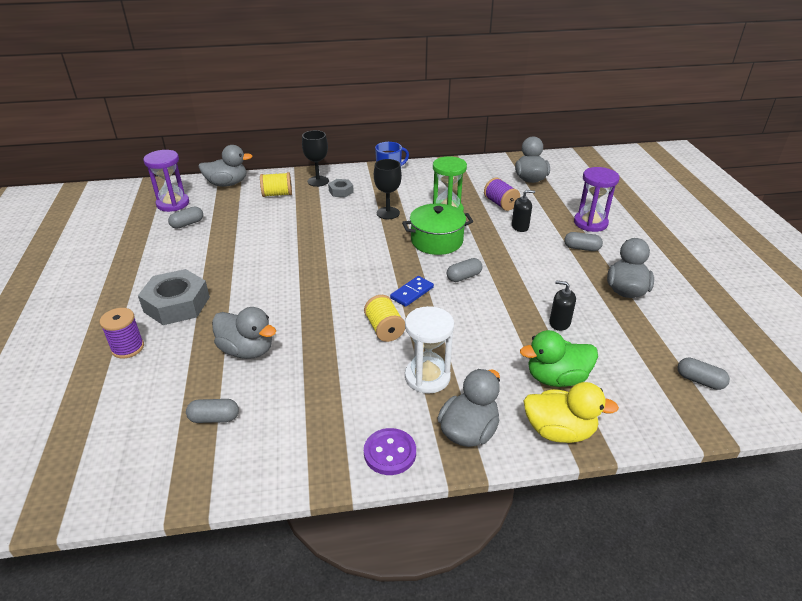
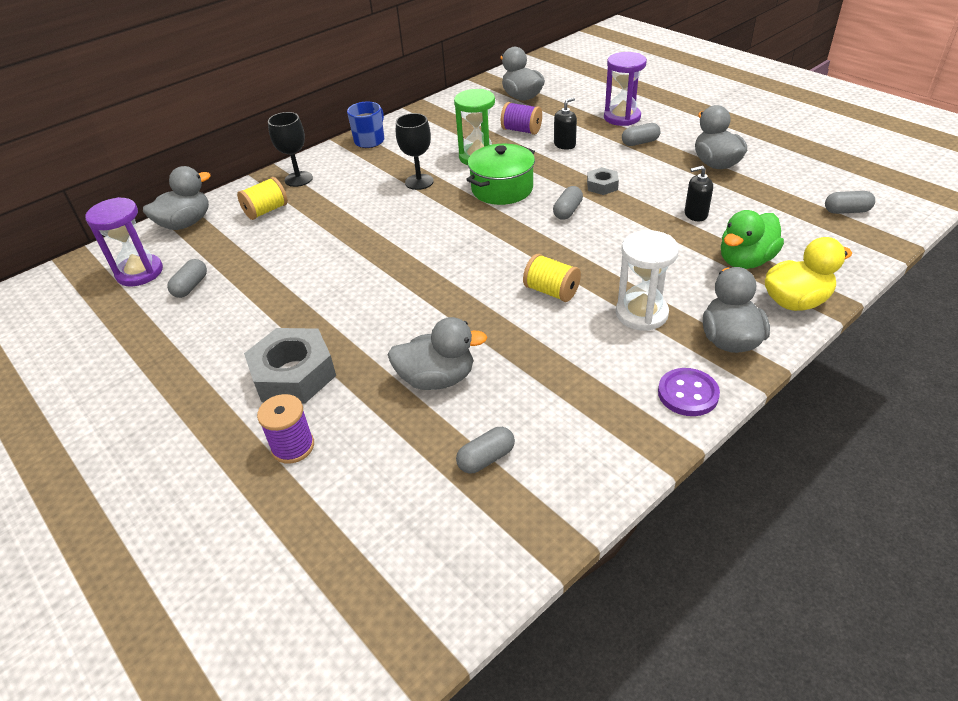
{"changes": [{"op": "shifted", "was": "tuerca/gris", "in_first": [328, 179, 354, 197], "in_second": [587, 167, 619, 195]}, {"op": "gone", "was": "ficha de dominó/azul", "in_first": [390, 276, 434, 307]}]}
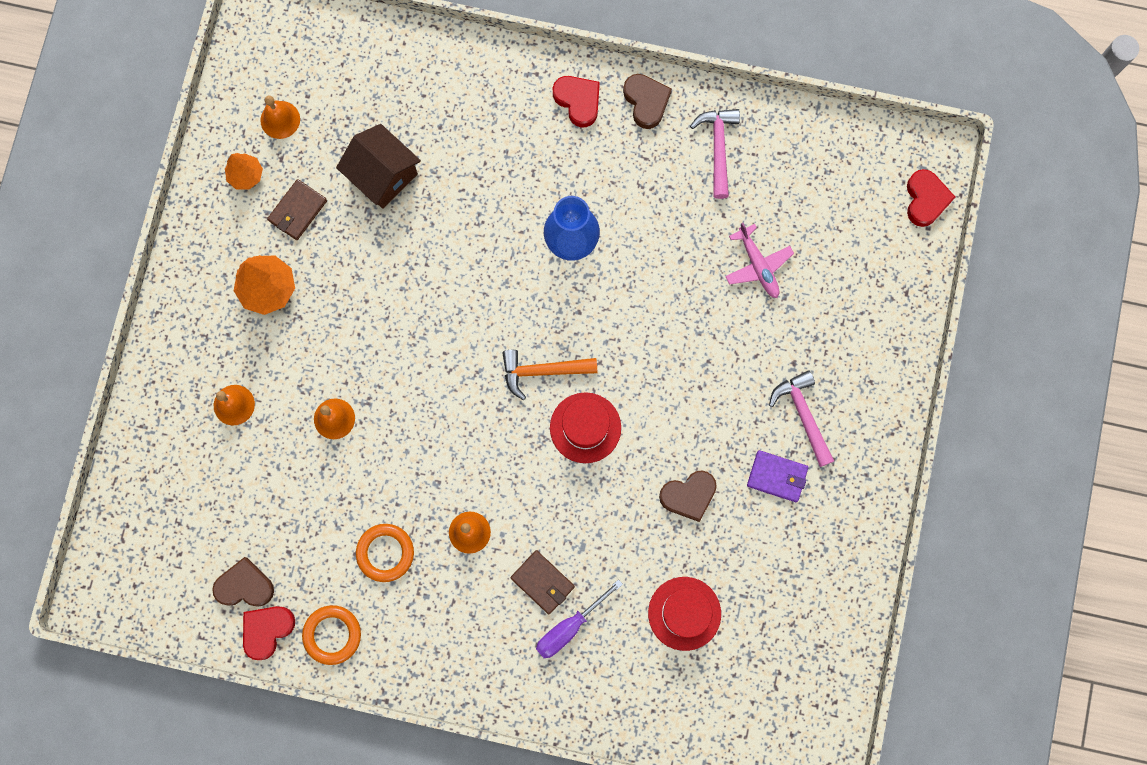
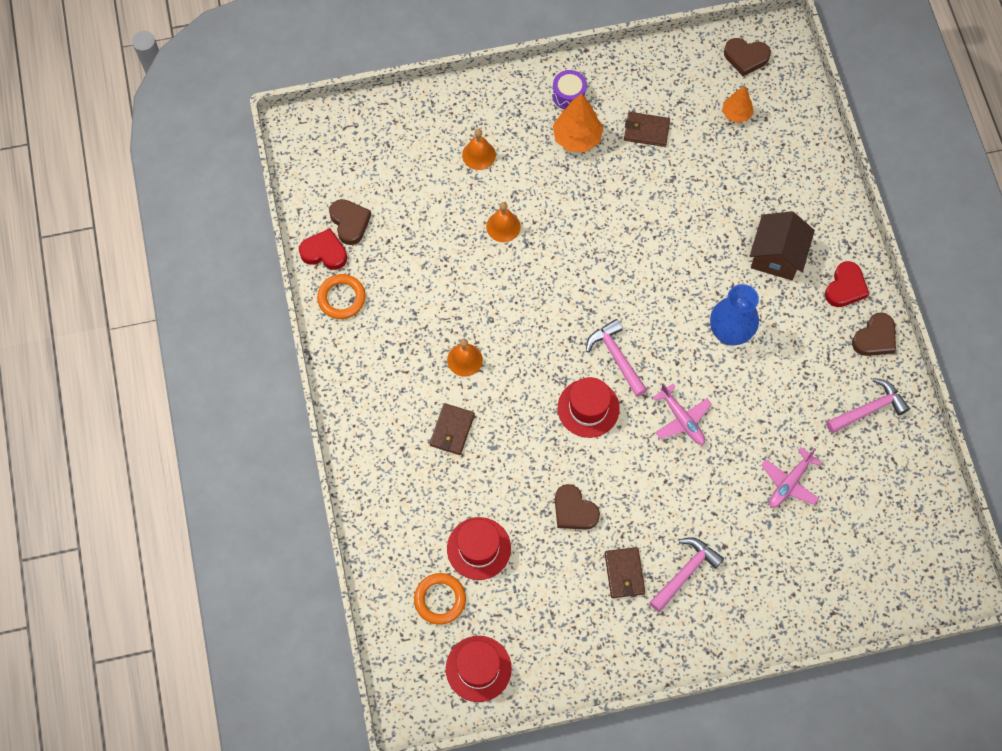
{"changes": [{"op": "shifted", "was": "anillo/naranja", "in_first": [356, 524, 414, 582], "in_second": [414, 573, 466, 625]}, {"op": "new", "now": "sombrero/rojo", "in_second": [446, 636, 512, 702]}, {"op": "new", "now": "tambor/morado", "in_second": [552, 70, 587, 110]}, {"op": "repainted", "was": "martillo/naranja", "now": "martillo/rosa", "in_first": [502, 350, 598, 400], "in_second": [586, 319, 647, 397]}, {"op": "repainted", "was": "cartera/morado", "now": "cartera/marrón", "in_first": [747, 450, 808, 502], "in_second": [605, 547, 645, 598]}, {"op": "new", "now": "avión/rosa", "in_second": [653, 383, 712, 445]}, {"op": "shifted", "was": "árbol/naranja", "in_first": [225, 153, 263, 190], "in_second": [722, 86, 754, 123]}, {"op": "new", "now": "corazón/marrón", "in_second": [724, 38, 771, 76]}, {"op": "shifted", "was": "casa/marrón", "in_first": [336, 124, 421, 209], "in_second": [750, 211, 815, 280]}, {"op": "gone", "was": "campana/naranja", "in_first": [260, 96, 300, 139]}, {"op": "gone", "was": "destornillador/morado", "in_first": [536, 579, 623, 658]}, {"op": "gone", "was": "corazón/rojo", "in_first": [907, 169, 955, 227]}]}
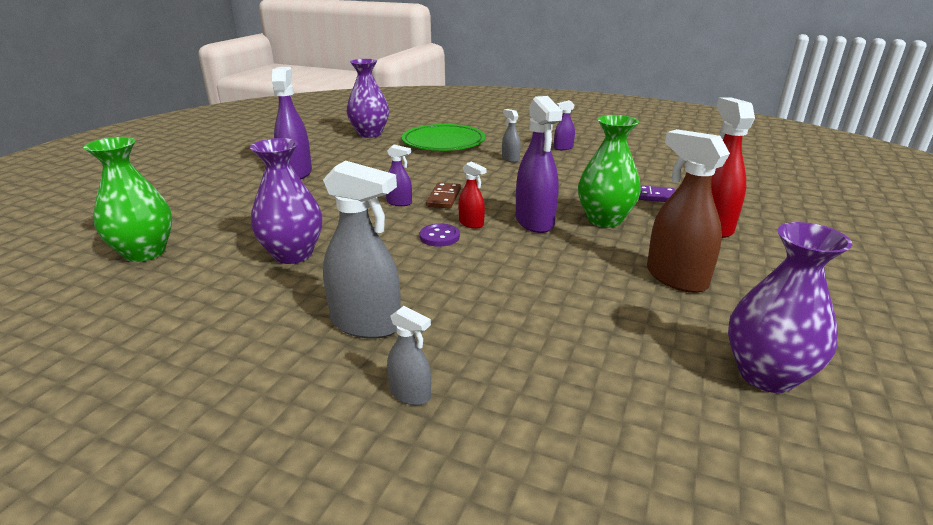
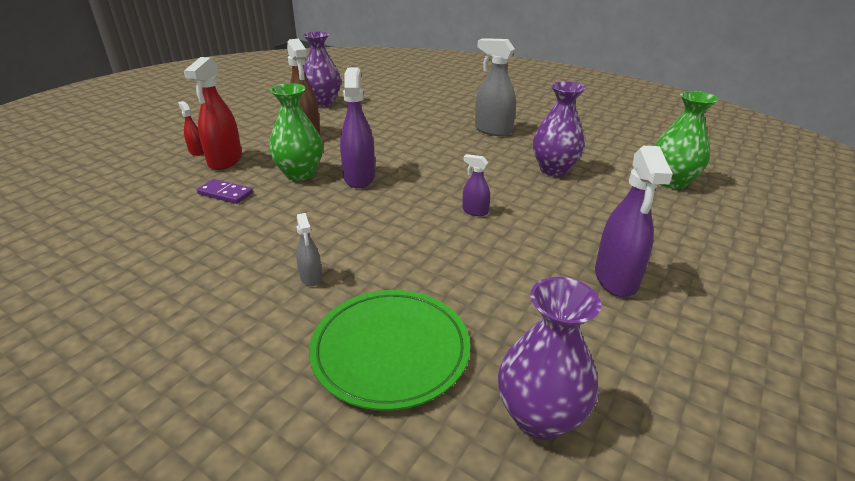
{"changes": [{"op": "shifted", "was": "pulverizador/rojo", "in_first": [458, 161, 486, 229], "in_second": [178, 101, 204, 156]}, {"op": "gone", "was": "pulverizador/gris", "in_first": [387, 306, 431, 405]}, {"op": "gone", "was": "botón/morado", "in_first": [420, 224, 460, 247]}, {"op": "gone", "was": "ficha de dominó/marrón", "in_first": [426, 182, 461, 209]}, {"op": "gone", "was": "pulverizador/morado", "in_first": [554, 100, 575, 150]}]}
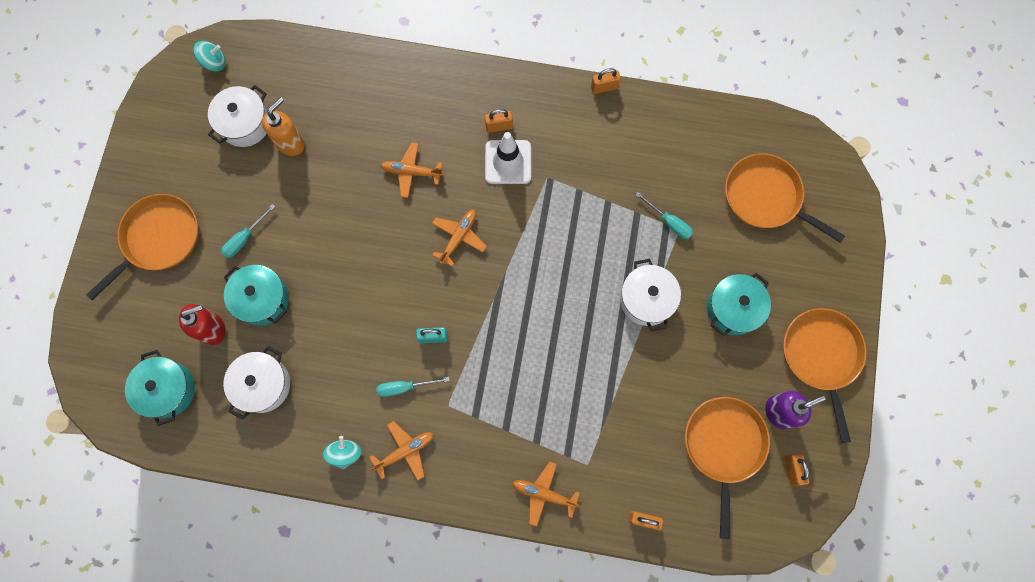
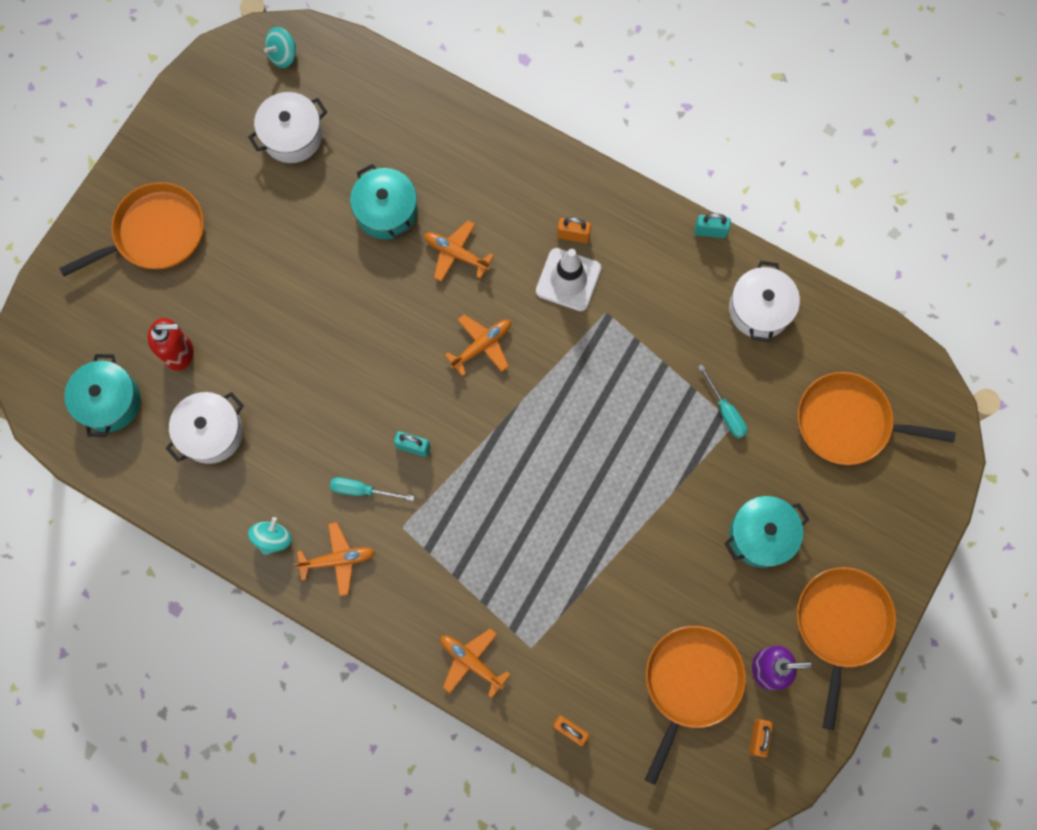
{"changes": [{"op": "rotated", "was": "peonza/turquesa", "in_first": [193, 41, 226, 71], "in_second": [264, 27, 296, 68], "clockwise": 135}, {"op": "shifted", "was": "olla/turquesa", "in_first": [223, 265, 289, 326], "in_second": [350, 164, 417, 239]}, {"op": "repainted", "was": "candado/naranja", "now": "candado/turquesa", "in_first": [591, 68, 621, 94], "in_second": [694, 213, 731, 238]}, {"op": "shifted", "was": "olla/blanco", "in_first": [620, 259, 681, 331], "in_second": [729, 261, 800, 342]}, {"op": "rotated", "was": "sartén/naranja", "in_first": [725, 153, 845, 243], "in_second": [798, 372, 955, 465], "clockwise": -45}, {"op": "gone", "was": "destornillador/turquesa", "in_first": [221, 204, 275, 258]}, {"op": "gone", "was": "dispensador de jabón/naranja", "in_first": [262, 97, 305, 156]}]}
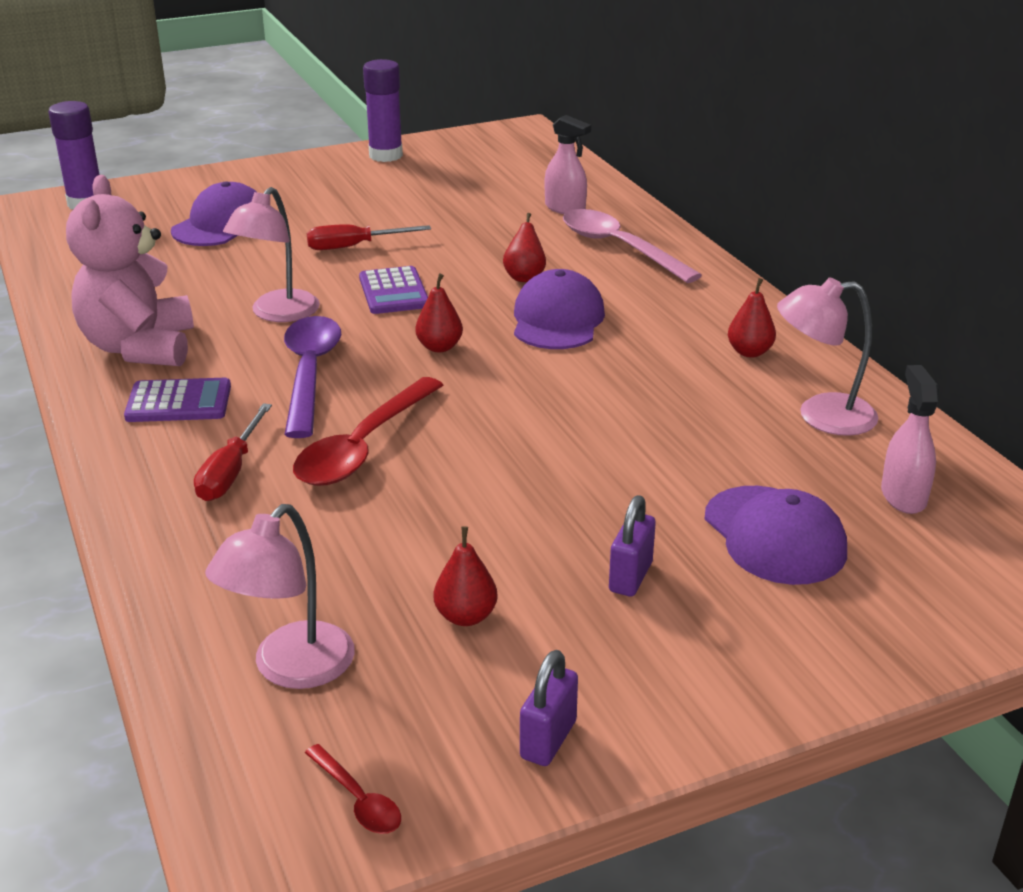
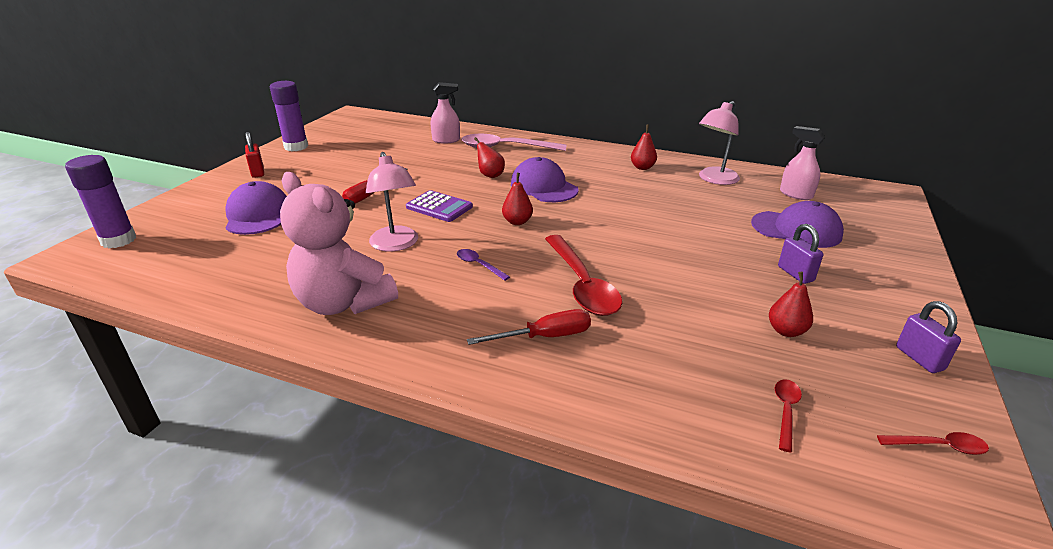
{"changes": [{"op": "new", "now": "candado/rojo", "in_second": [245, 132, 264, 178]}, {"op": "scaled", "was": "cuchara/morado", "in_first": [284, 316, 341, 438], "in_second": [457, 249, 510, 281], "ratio": 0.46}, {"op": "rotated", "was": "destornillador/rojo", "in_first": [194, 403, 272, 501], "in_second": [467, 309, 591, 345], "clockwise": -75}, {"op": "swapped", "was": "lámpara/rosa", "now": "cuchara/rojo", "in_first": [205, 504, 355, 689], "in_second": [775, 379, 802, 452]}, {"op": "gone", "was": "calculadora/morado", "in_first": [124, 378, 231, 422]}]}
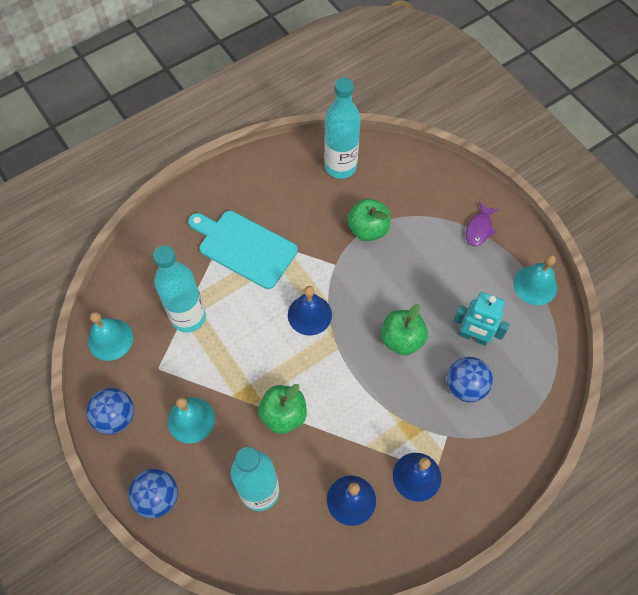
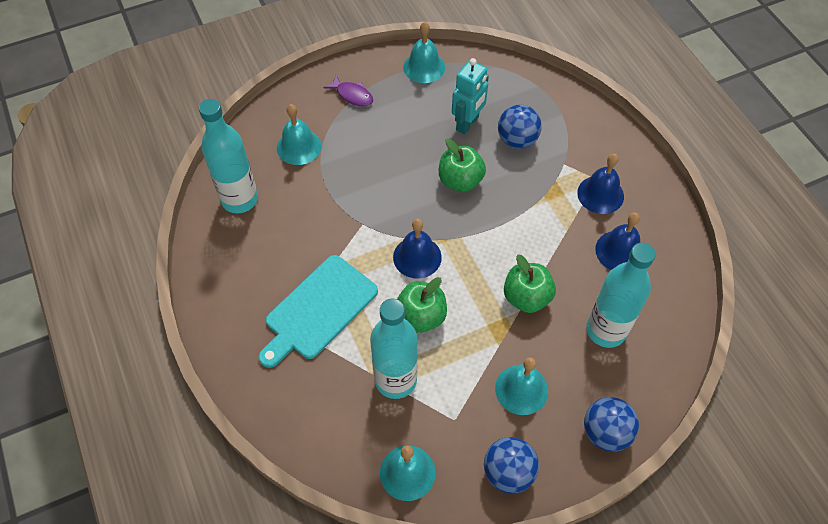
{"changes": [{"op": "new", "now": "campana/turquesa", "in_second": [277, 104, 322, 165]}, {"op": "shifted", "was": "manzana/verde", "in_first": [347, 199, 390, 241], "in_second": [397, 277, 447, 333]}]}
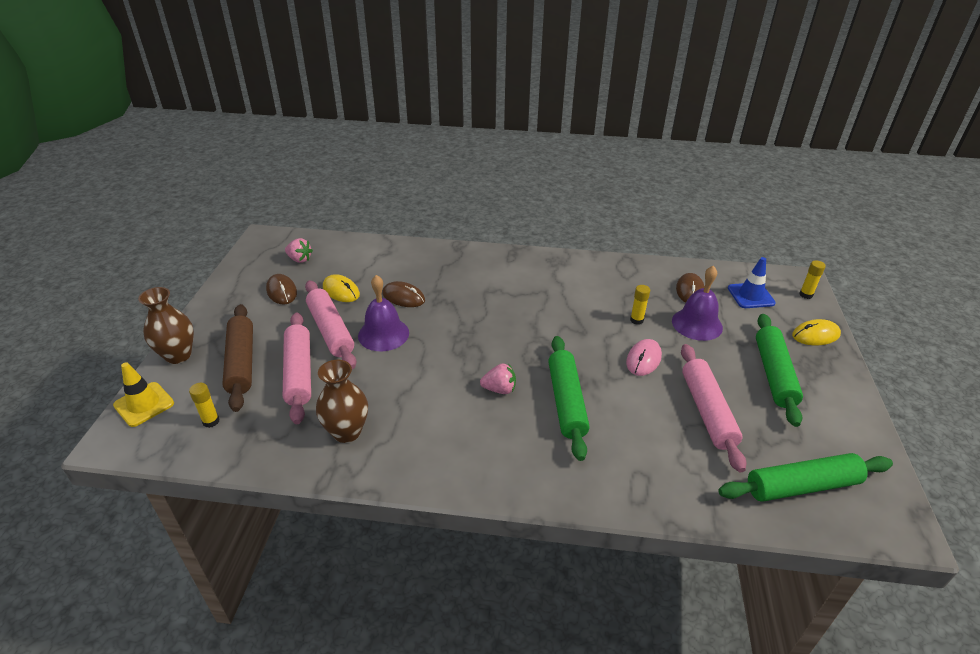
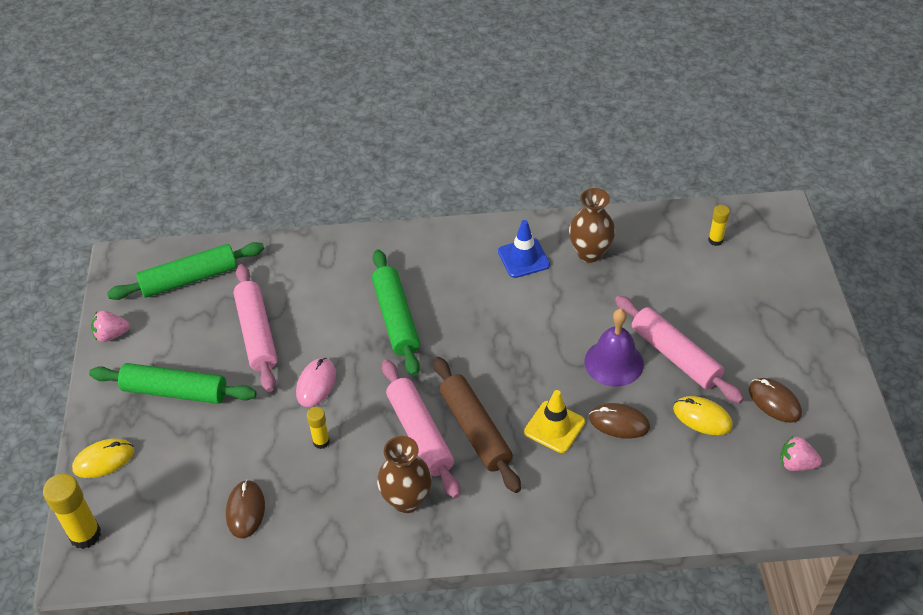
{"changes": [{"op": "scaled", "was": "barra de pegamento/amarillo", "in_first": [800, 260, 826, 299], "in_second": [43, 474, 101, 549], "ratio": 1.75}, {"op": "rotated", "was": "rodillo/verde", "in_first": [756, 314, 803, 427], "in_second": [89, 363, 257, 404], "clockwise": -75}, {"op": "shifted", "was": "fresa/rosa", "in_first": [480, 364, 516, 394], "in_second": [91, 310, 130, 342]}, {"op": "shifted", "was": "florero/marrón", "in_first": [138, 287, 194, 364], "in_second": [377, 436, 432, 513]}, {"op": "shifted", "was": "rodillo/rosa", "in_first": [283, 312, 311, 424], "in_second": [382, 359, 460, 499]}, {"op": "shifted", "was": "rodillo/marrón", "in_first": [222, 304, 253, 412], "in_second": [433, 357, 521, 493]}, {"op": "shifted", "was": "cono de tráfico/azul", "in_first": [728, 257, 776, 308], "in_second": [498, 220, 550, 278]}, {"op": "shifted", "was": "cono de tráfico/amarillo", "in_first": [113, 362, 174, 427], "in_second": [524, 390, 585, 453]}, {"op": "gone", "was": "campana/morado", "in_first": [672, 265, 723, 341]}]}
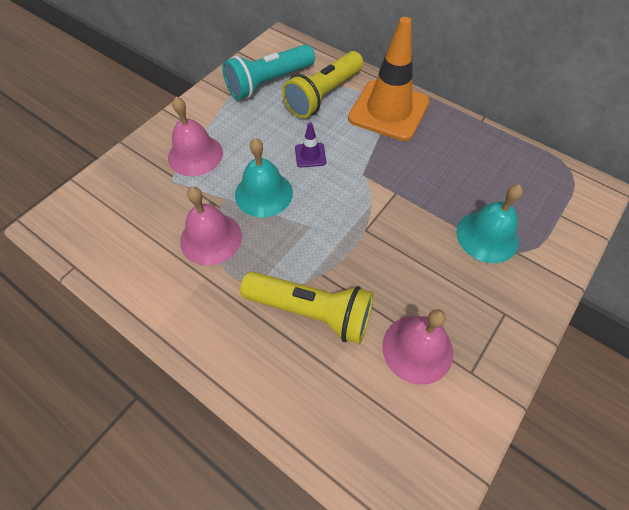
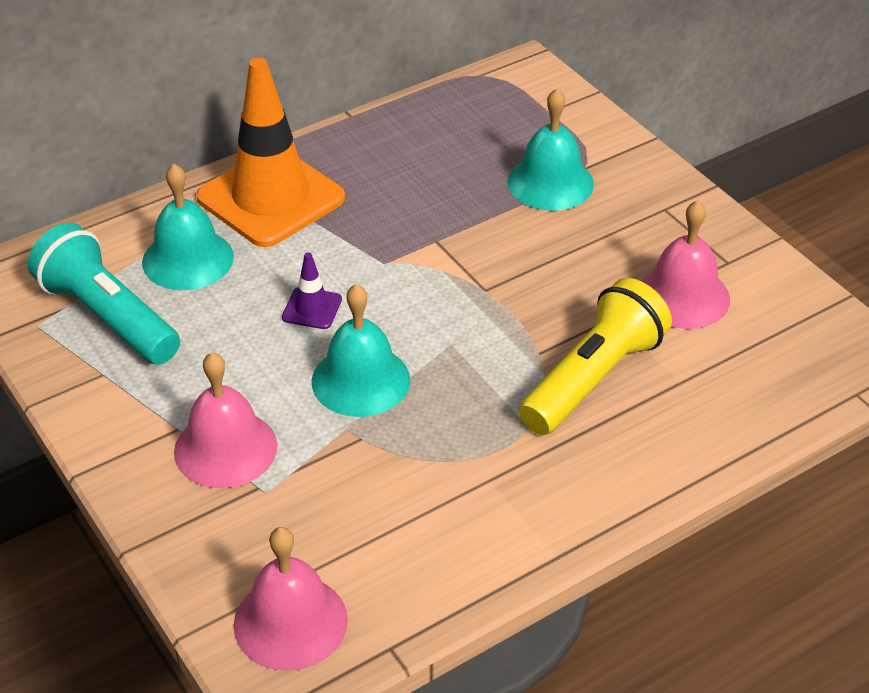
{"changes": [{"op": "rotated", "was": "lámpara de mano/turquesa", "in_first": [222, 44, 315, 100], "in_second": [28, 223, 180, 365], "clockwise": 150}, {"op": "swapped", "was": "lámpara de mano/amarillo", "now": "campana/turquesa", "in_first": [282, 51, 363, 118], "in_second": [142, 164, 234, 290]}, {"op": "shifted", "was": "campana/rosa", "in_first": [180, 187, 242, 266], "in_second": [234, 527, 348, 671]}]}
